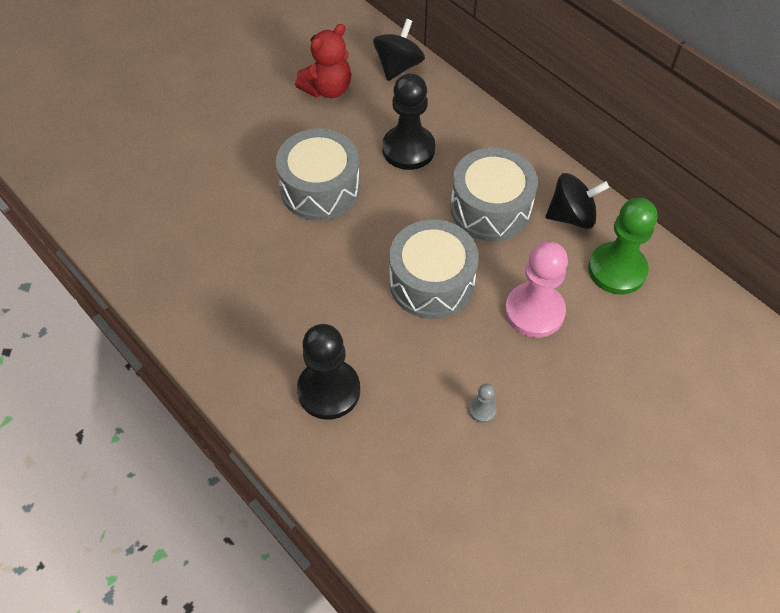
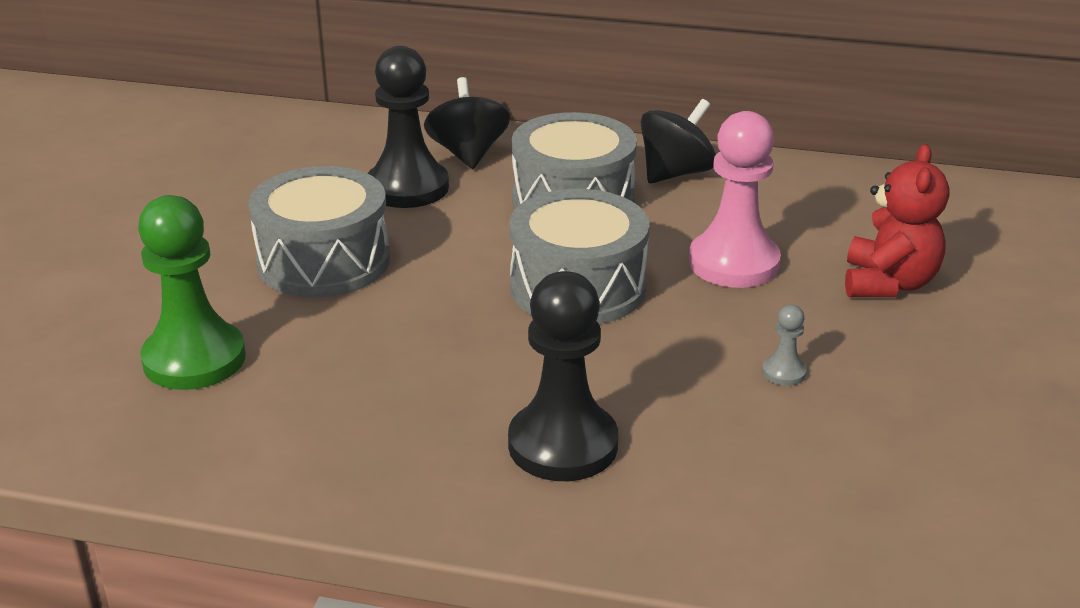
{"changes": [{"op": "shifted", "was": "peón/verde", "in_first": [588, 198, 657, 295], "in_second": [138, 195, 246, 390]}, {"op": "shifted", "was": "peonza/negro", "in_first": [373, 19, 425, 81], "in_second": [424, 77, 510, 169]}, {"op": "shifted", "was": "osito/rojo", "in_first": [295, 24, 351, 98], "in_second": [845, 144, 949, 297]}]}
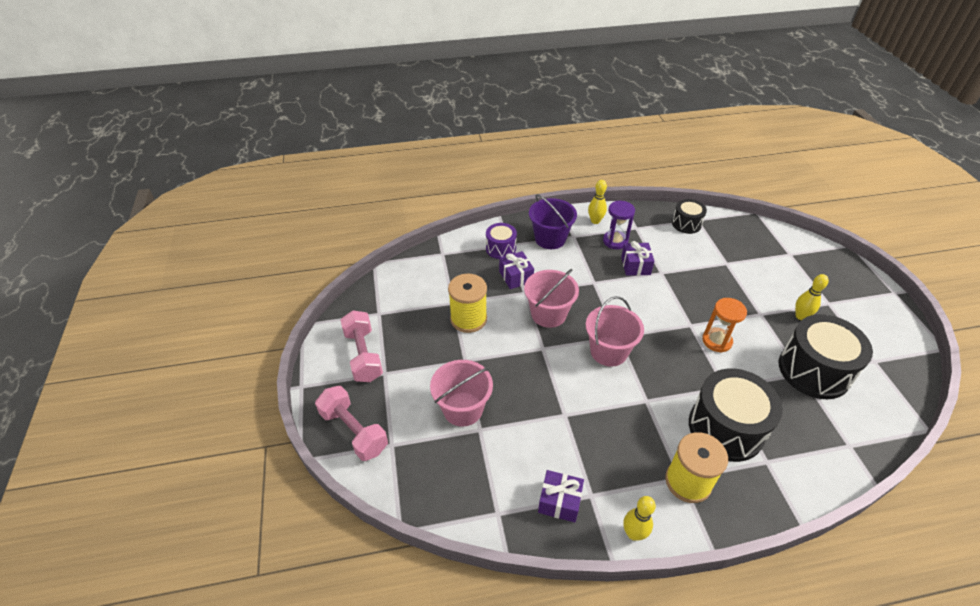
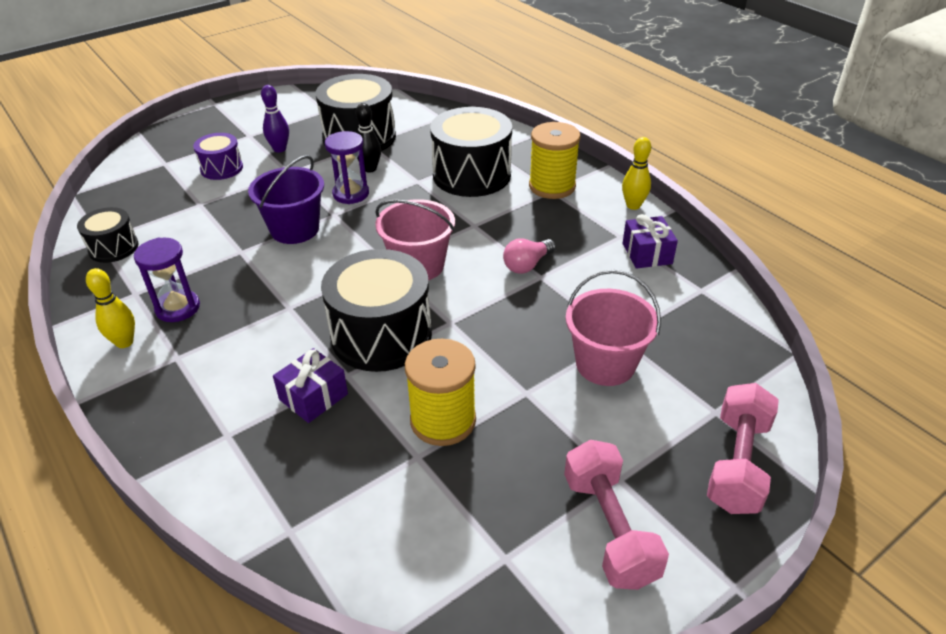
{"changes": [{"op": "shifted", "was": "tambor/morado", "in_first": [486, 223, 517, 259], "in_second": [193, 133, 243, 180]}, {"op": "shifted", "was": "balde/morado", "in_first": [529, 194, 577, 249], "in_second": [248, 155, 324, 244]}, {"op": "repainted", "was": "bolo/amarillo", "now": "bolo/morado", "in_first": [795, 274, 829, 320], "in_second": [261, 85, 289, 152]}, {"op": "swapped", "was": "balde/rosa", "now": "tambor/negro", "in_first": [524, 269, 579, 328], "in_second": [321, 249, 432, 372]}, {"op": "repainted", "was": "reloj de arena/naranja", "now": "reloj de arena/morado", "in_first": [702, 298, 747, 352], "in_second": [325, 131, 369, 204]}, {"op": "new", "now": "bolo/negro", "in_second": [356, 103, 381, 173]}, {"op": "new", "now": "bombilla/rosa", "in_second": [503, 238, 556, 274]}, {"op": "rotated", "was": "mancuerna/rosa", "in_first": [340, 310, 383, 382], "in_second": [564, 440, 669, 590], "clockwise": -60}, {"op": "gone", "was": "regalo/morado", "in_first": [621, 241, 655, 276]}]}
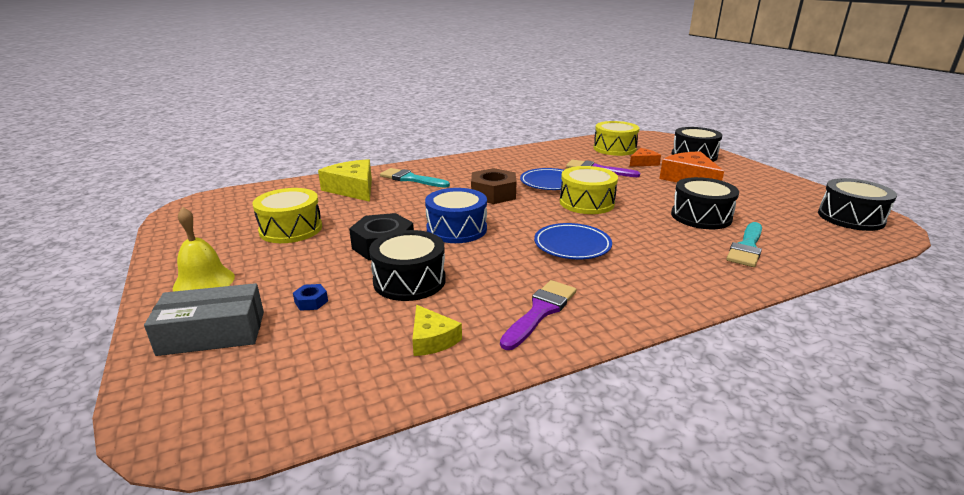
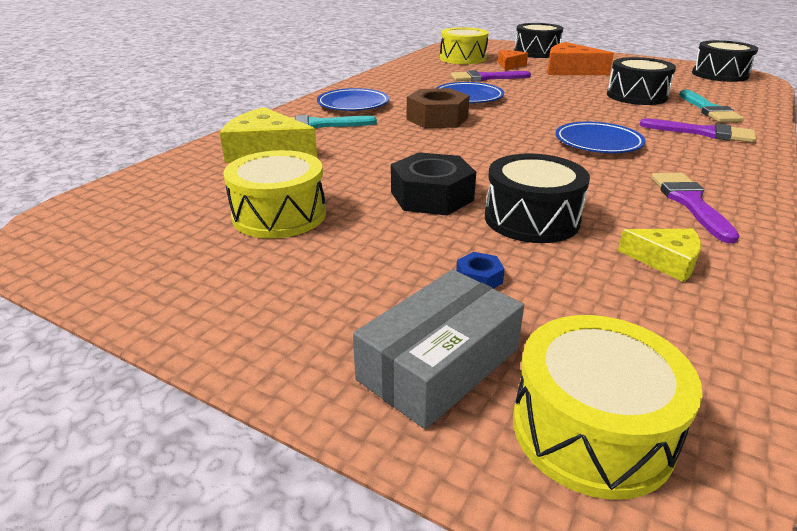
{"changes": [{"op": "new", "now": "plato/azul", "in_second": [317, 88, 389, 111]}, {"op": "shifted", "was": "tambor/amarillo", "in_first": [560, 166, 618, 214], "in_second": [513, 315, 703, 500]}, {"op": "new", "now": "pincel/morado", "in_second": [639, 118, 757, 143]}, {"op": "gone", "was": "campana/amarillo", "in_first": [173, 207, 235, 292]}, {"op": "gone", "was": "tambor/azul", "in_first": [425, 188, 487, 243]}]}
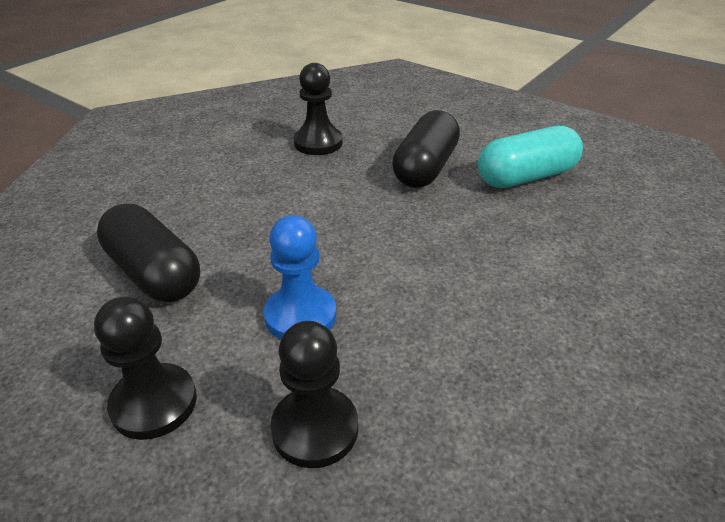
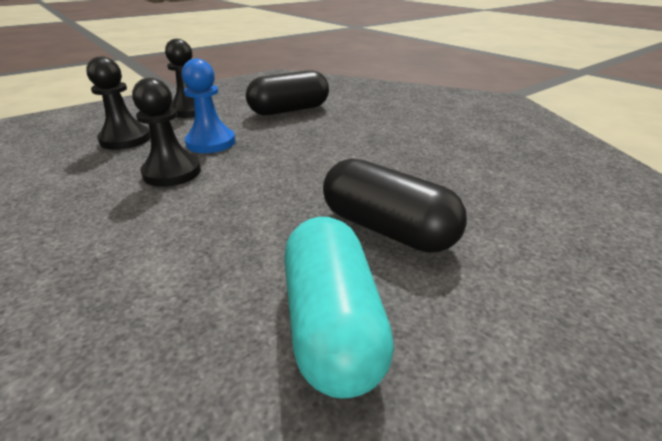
{"changes": [{"op": "shifted", "was": "peón/negro", "in_first": [294, 63, 343, 155], "in_second": [132, 78, 201, 187]}]}
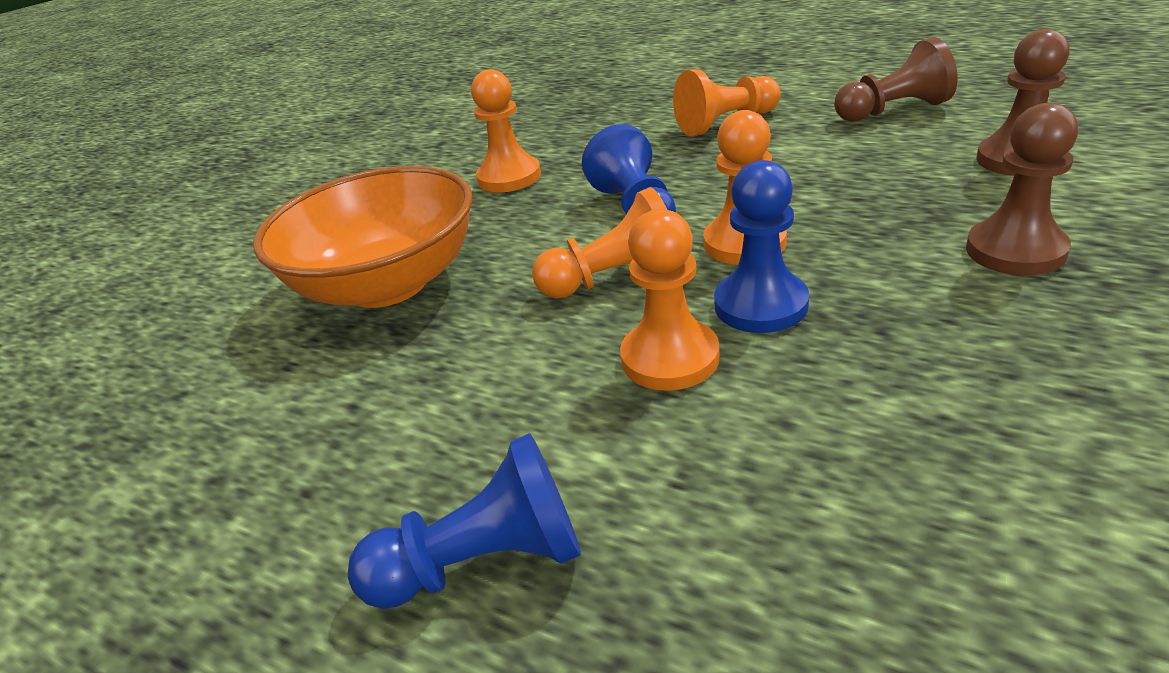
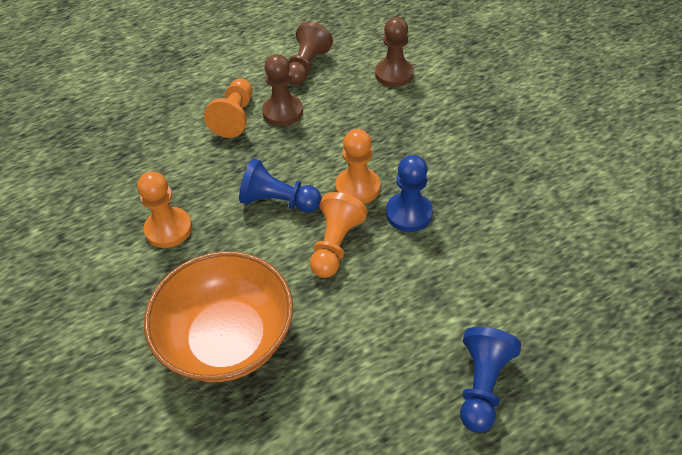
{"changes": [{"op": "shifted", "was": "peón/marrón", "in_first": [966, 103, 1078, 275], "in_second": [262, 54, 303, 126]}, {"op": "gone", "was": "peón/naranja", "in_first": [620, 209, 720, 391]}]}
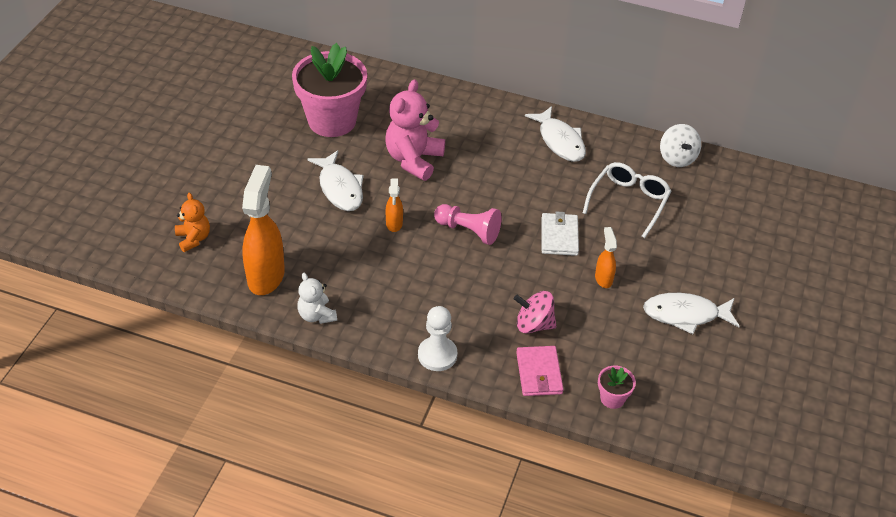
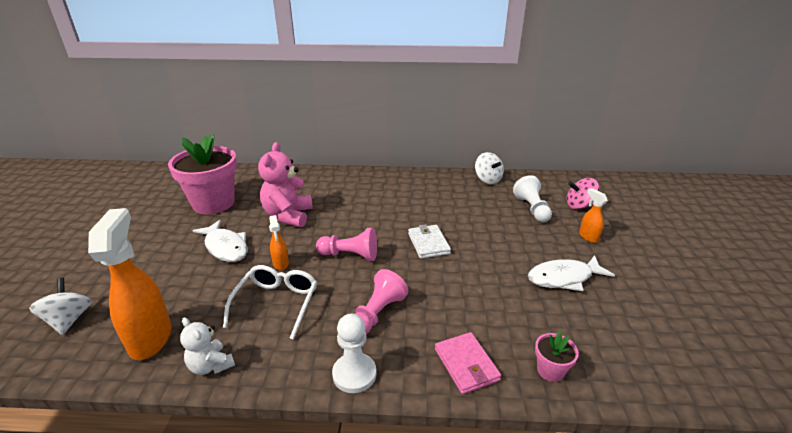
{"changes": [{"op": "swapped", "was": "osito/naranja", "now": "peonza/blanco", "in_first": [175, 193, 210, 252], "in_second": [29, 278, 91, 335]}, {"op": "shifted", "was": "gafas/blanco", "in_first": [583, 162, 671, 238], "in_second": [223, 265, 317, 340]}, {"op": "new", "now": "peón/rosa", "in_second": [355, 269, 408, 334]}, {"op": "new", "now": "peón/blanco", "in_second": [513, 175, 552, 222]}, {"op": "shifted", "was": "peonza/rosa", "in_first": [514, 291, 556, 334], "in_second": [567, 178, 599, 209]}, {"op": "shifted", "was": "pulverizador/naranja", "in_first": [595, 227, 617, 288], "in_second": [579, 188, 608, 243]}, {"op": "gone", "was": "pez/blanco", "in_first": [525, 106, 586, 162]}]}
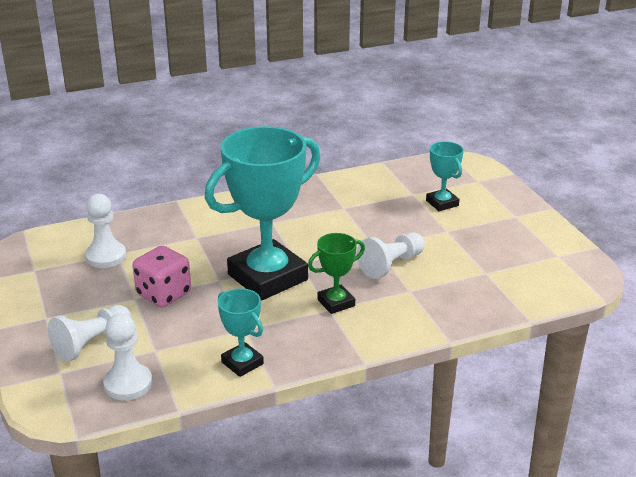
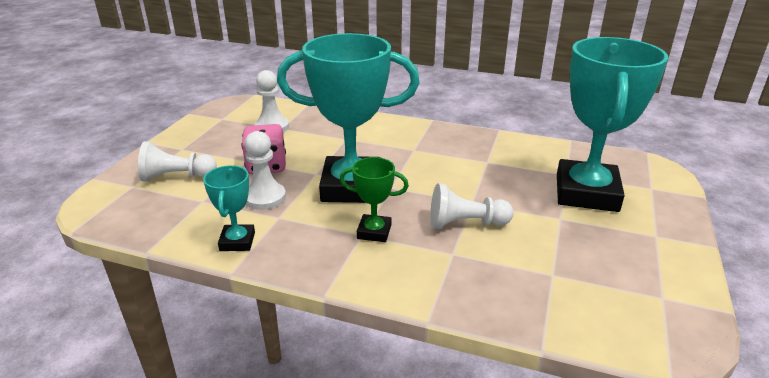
{"changes": [{"op": "shifted", "was": "peón/blanco", "in_first": [103, 313, 152, 400], "in_second": [245, 131, 286, 210]}, {"op": "scaled", "was": "trofeo/turquesa", "in_first": [426, 141, 464, 211], "in_second": [557, 37, 668, 212], "ratio": 2.16}]}
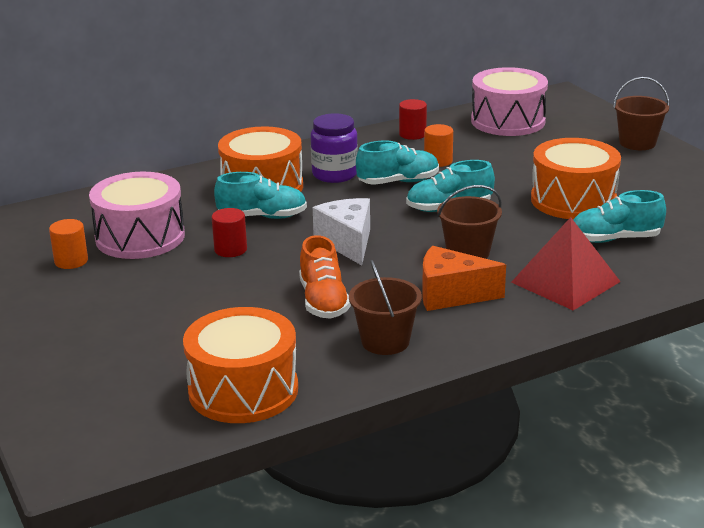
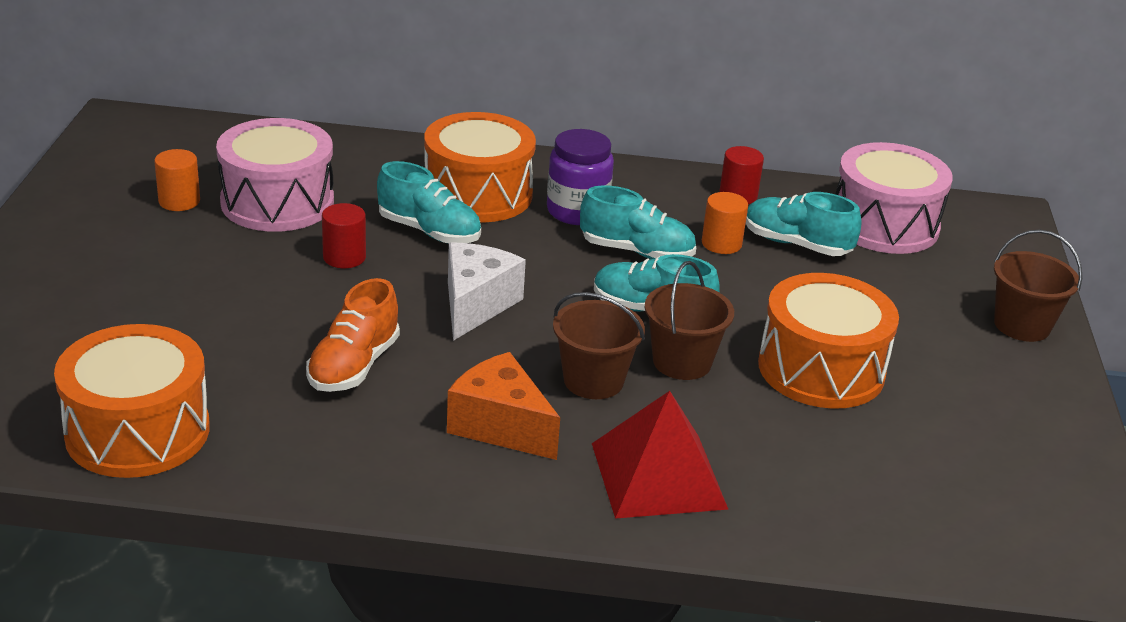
{"changes": [{"op": "shifted", "was": "balde/marrón", "in_first": [349, 260, 422, 355], "in_second": [644, 261, 734, 380]}, {"op": "shifted", "was": "zapato/turquesa", "in_first": [573, 190, 666, 243], "in_second": [746, 192, 861, 256]}]}
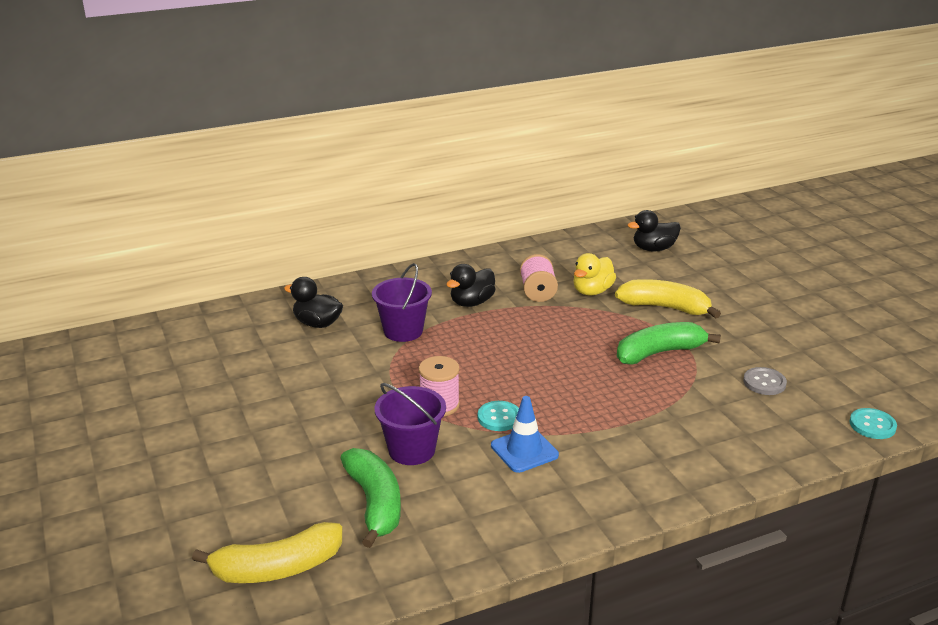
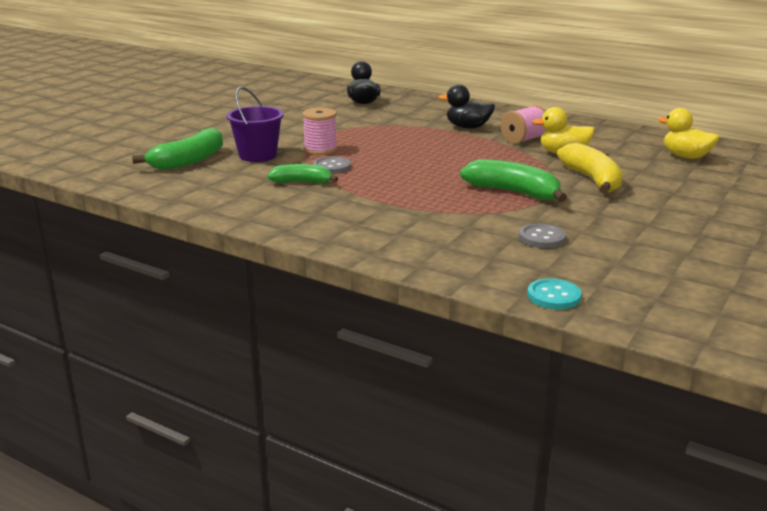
{"changes": [{"op": "swapped", "was": "cono de tráfico/azul", "now": "plátano/verde", "in_first": [491, 396, 559, 473], "in_second": [267, 164, 338, 183]}, {"op": "repainted", "was": "botón/turquesa", "now": "botón/gris", "in_first": [478, 401, 519, 431], "in_second": [313, 157, 351, 174]}, {"op": "repainted", "was": "pato/negro", "now": "pato/amarillo", "in_first": [628, 210, 681, 251], "in_second": [658, 108, 719, 159]}, {"op": "gone", "was": "plátano/amarillo", "in_first": [192, 522, 342, 583]}, {"op": "gone", "was": "balde/morado", "in_first": [372, 263, 432, 342]}]}
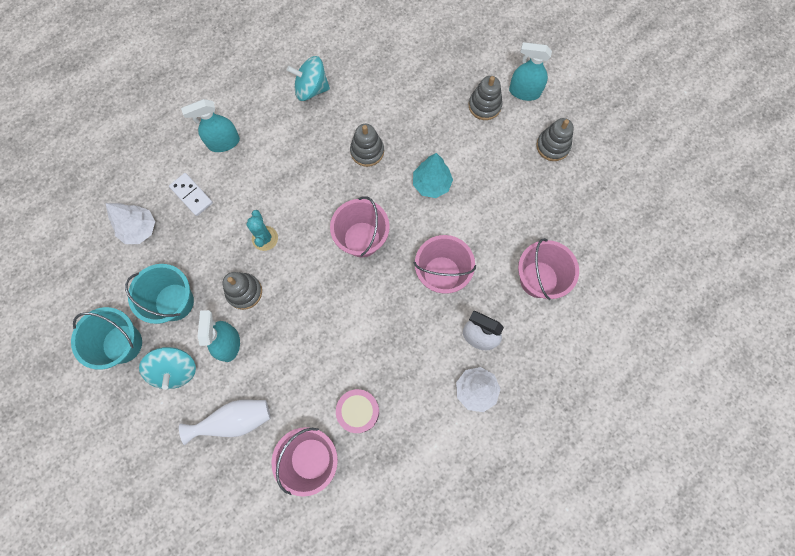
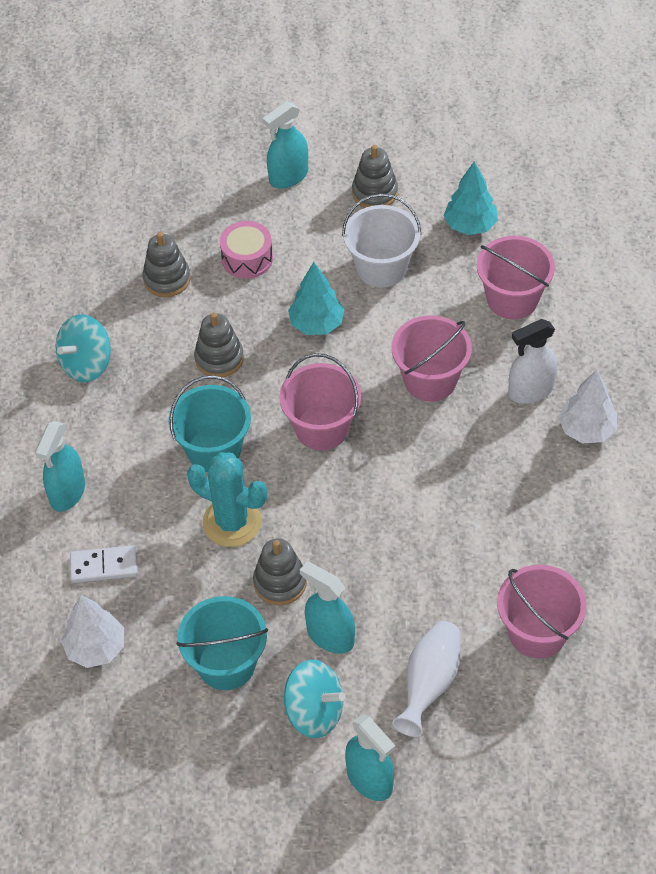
{"changes": [{"op": "shifted", "was": "juguete apilable/gris", "in_first": [469, 76, 503, 120], "in_second": [143, 232, 191, 297]}, {"op": "shifted", "was": "balde/turquesa", "in_first": [71, 307, 142, 370], "in_second": [168, 375, 251, 472]}, {"op": "scaled", "was": "cactus/turquesa", "in_first": [246, 210, 278, 251], "in_second": [187, 452, 267, 547], "ratio": 1.52}, {"op": "shifted", "was": "tambor/rosa", "in_first": [336, 389, 379, 433], "in_second": [220, 221, 273, 279]}, {"op": "new", "now": "balde/blanco", "in_second": [342, 193, 421, 288]}, {"op": "new", "now": "pulverizador/turquesa", "in_second": [345, 714, 396, 801]}, {"op": "new", "now": "árbol/turquesa", "in_second": [443, 161, 498, 235]}]}
